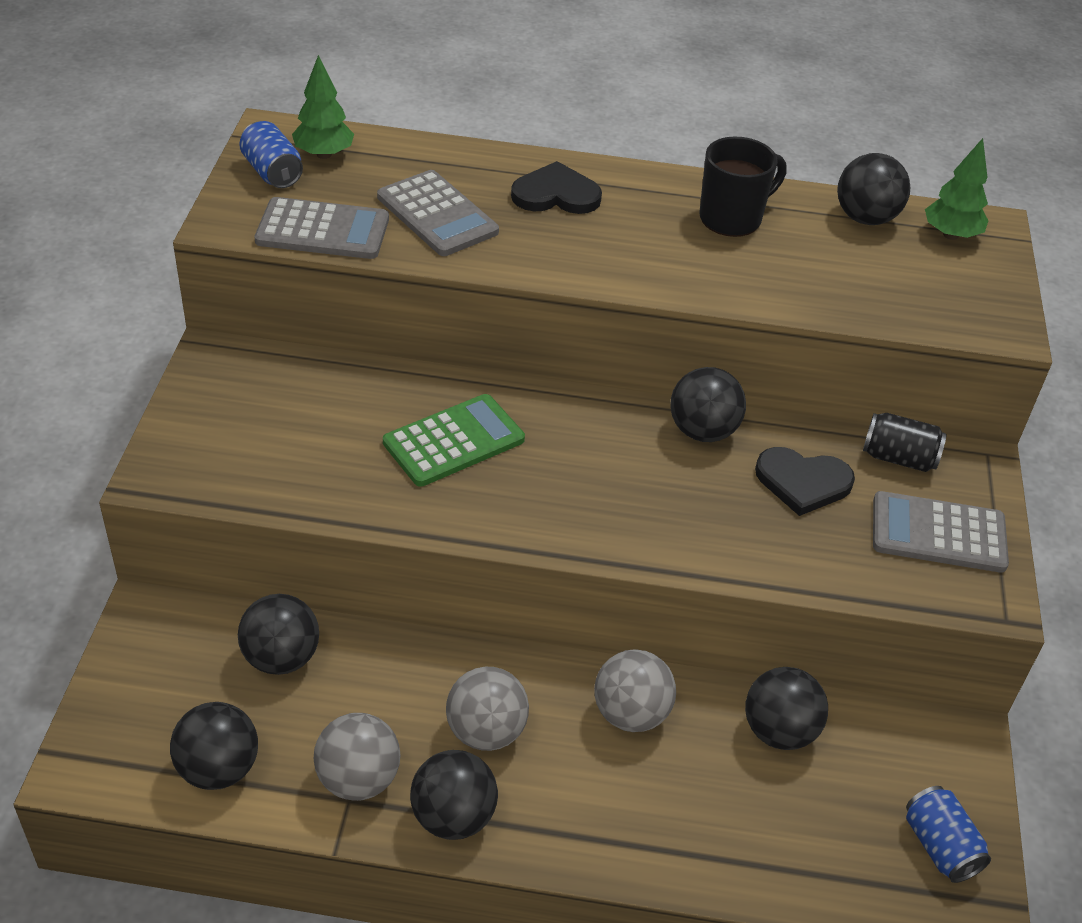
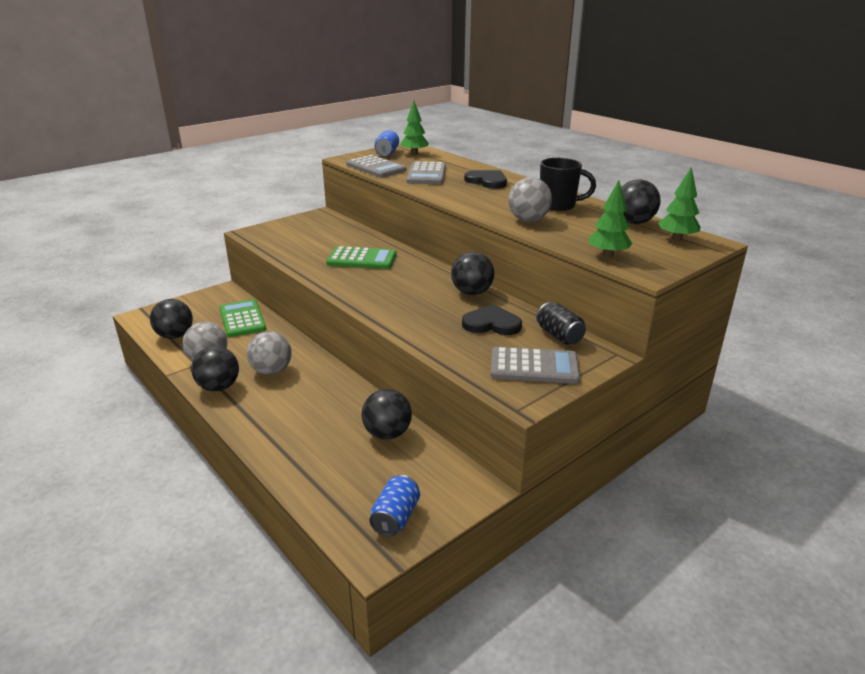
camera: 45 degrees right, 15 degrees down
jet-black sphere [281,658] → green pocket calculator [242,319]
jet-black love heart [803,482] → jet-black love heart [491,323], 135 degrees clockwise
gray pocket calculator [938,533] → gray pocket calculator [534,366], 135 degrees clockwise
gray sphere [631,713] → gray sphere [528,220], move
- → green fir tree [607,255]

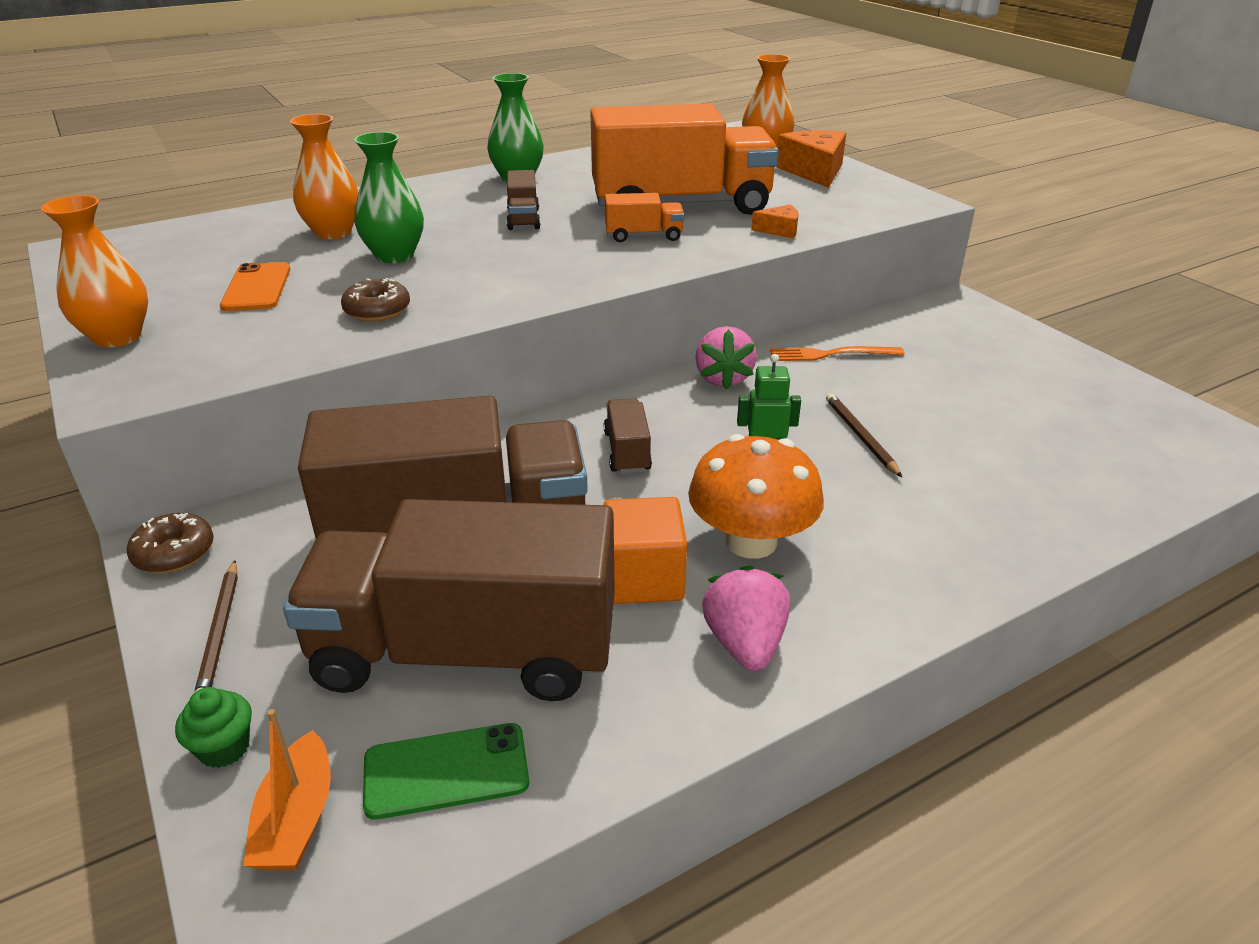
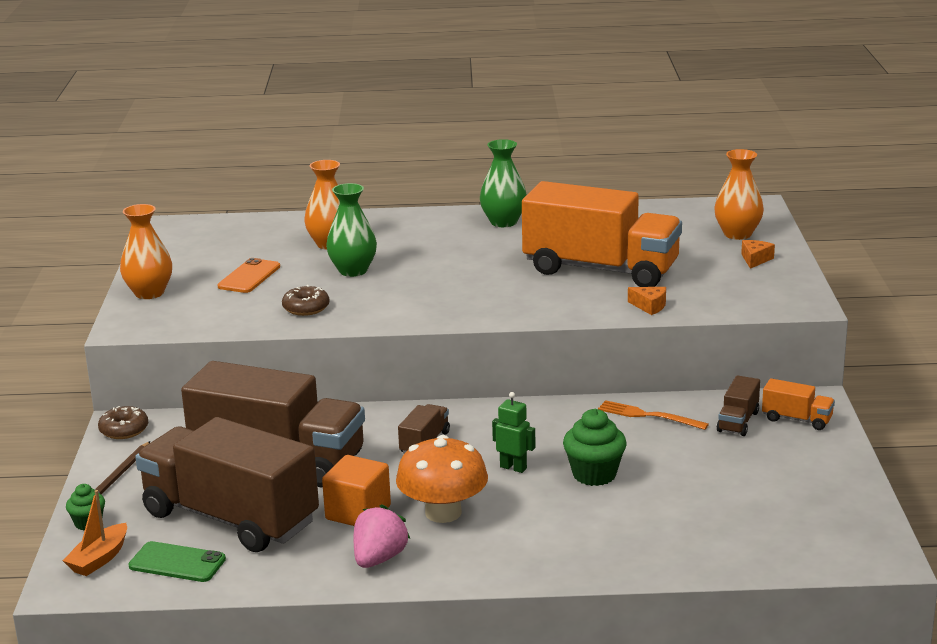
camera: 30 degrees right, 10 degrees down
dark brown wooden pencil [860,436] → green fairy cake [594,474]
dark brown toy truck [523,219] → dark brown toy truck [738,421], move
bright orange cheese [814,171] → bright orange cheese [755,259], x0.51
bright orange toy truck [644,236] → bright orange toy truck [797,419], move
rose-pink strawberry [723,378] → -

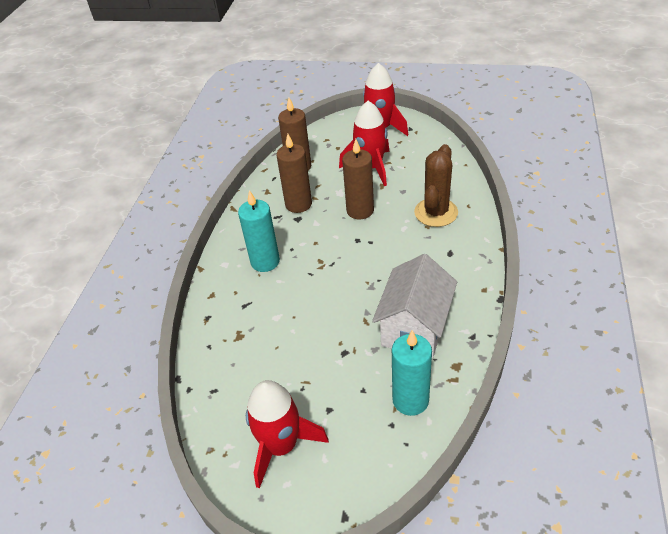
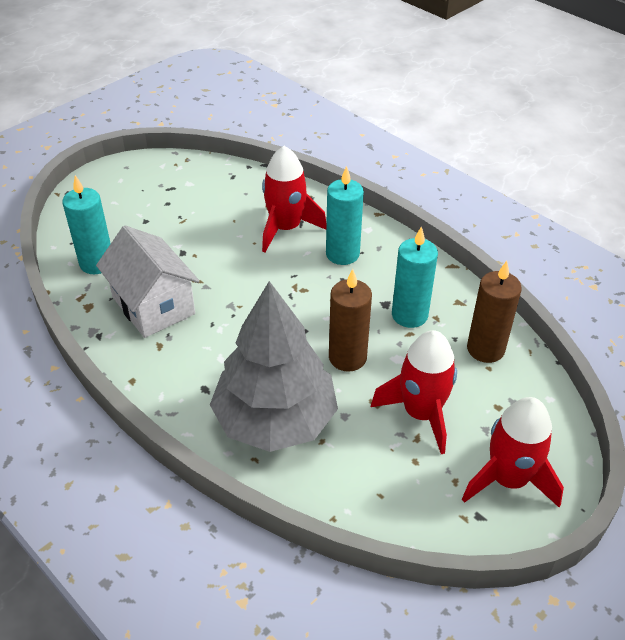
camera: 120 degrees right, 0 degrees up
dark brown prickly plant [436,212] → gray fir tree [275,419]
crimson spaceship [281,445] → crimson spaceship [285,228], move
dark brown pillar candle [298,204] → aqua pillar candle [409,315]

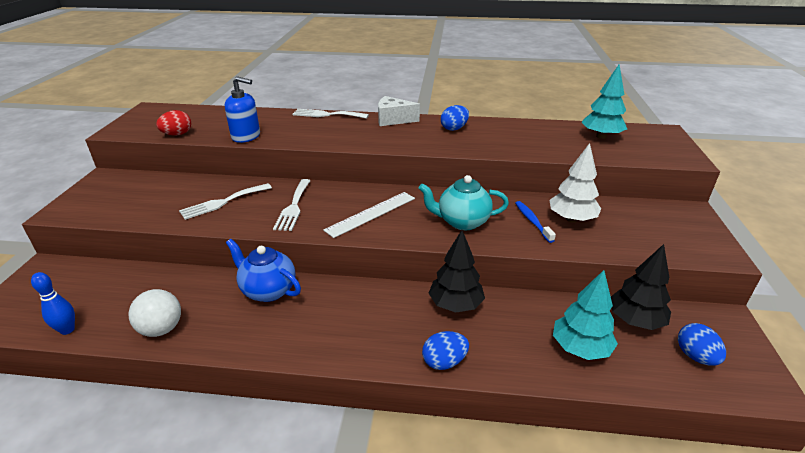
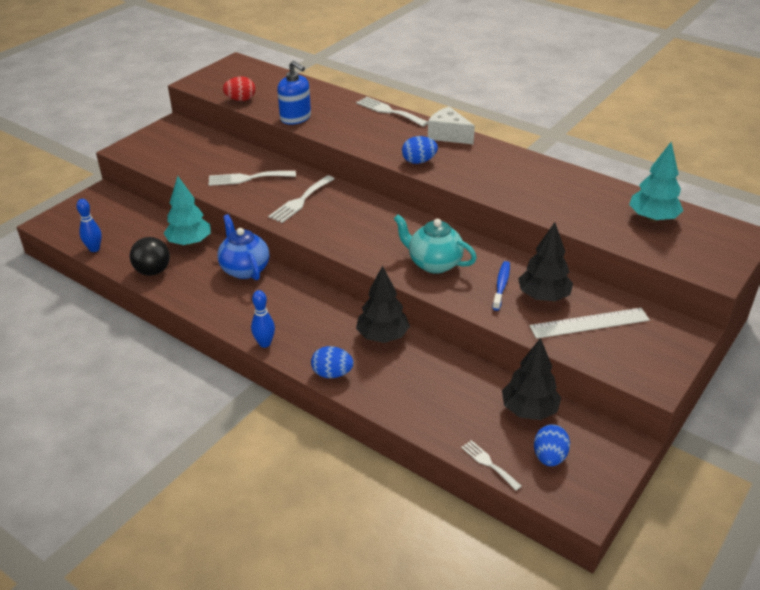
camera: 30 degrees right, 5 degrees up
white sphere [161,329] → jet-black sphere [153,271]
aqua fir tree [580,348] → aqua fir tree [189,242], move
- → royal blue bowling pin [265,343]
royal blue toy egg [454,128] → royal blue toy egg [419,161], move
- → white table fork [488,463]
white fir tree [571,219] → jet-black fir tree [543,296]
white measuring stick [371,214] → white measuring stick [589,323], move

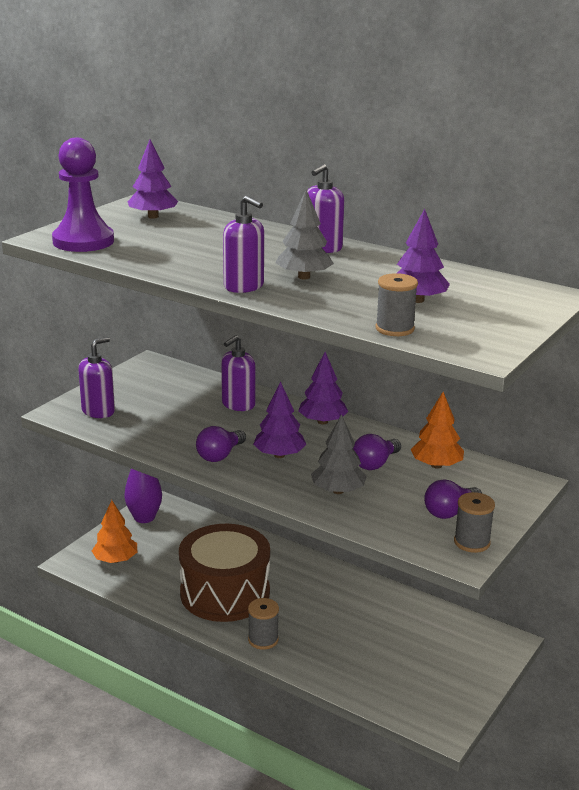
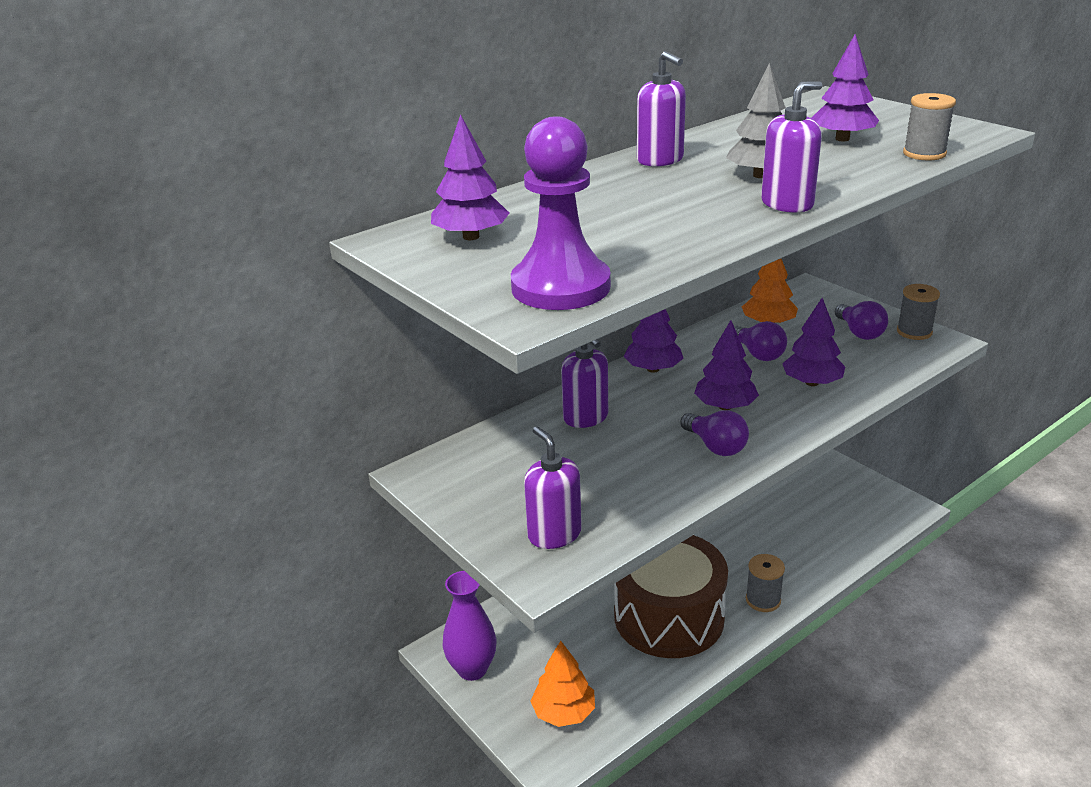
camera: 70 degrees left, 5 degrees up
gray fir tree [338,491] → violet fir tree [812,382]

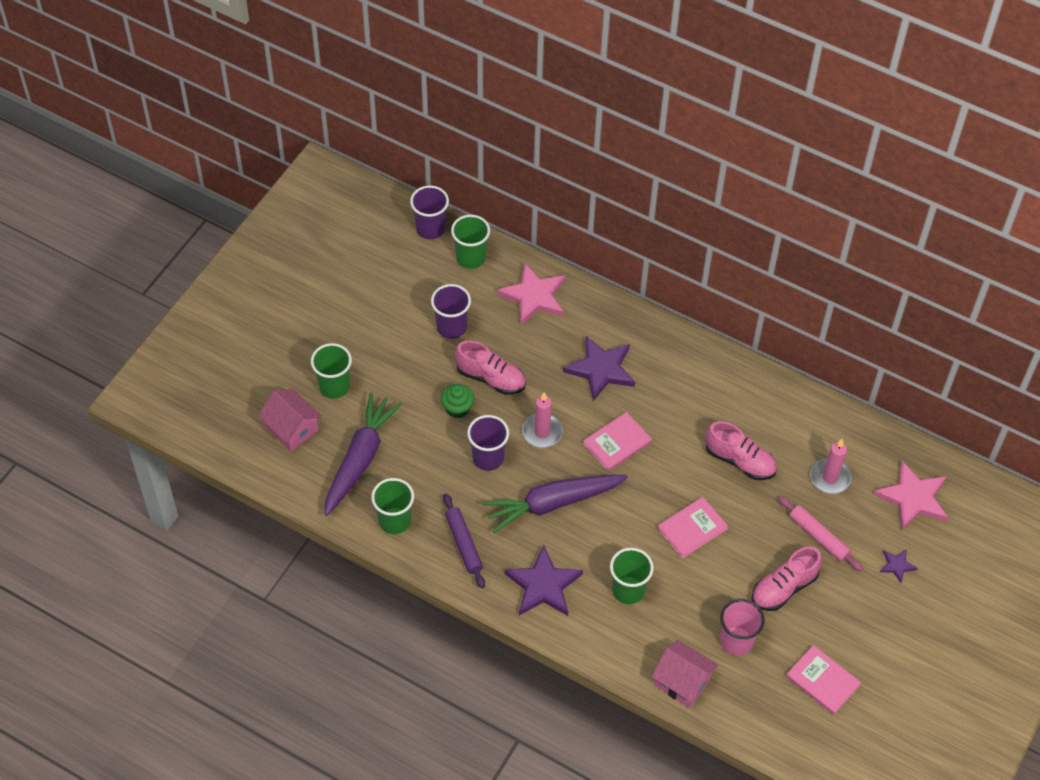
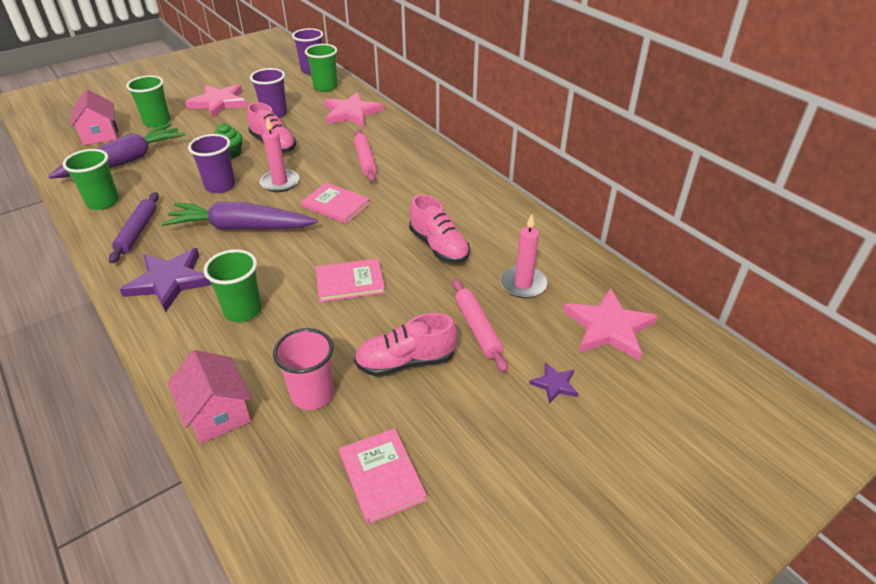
camera: 25 degrees right, 15 degrees down
- → rose-pink five-pointed star [219,103]
rose-pink book [617,443] → rose-pink book [336,205], 45 degrees clockwise
violet five-pointed star [601,369] → rose-pink dough roller [365,160]

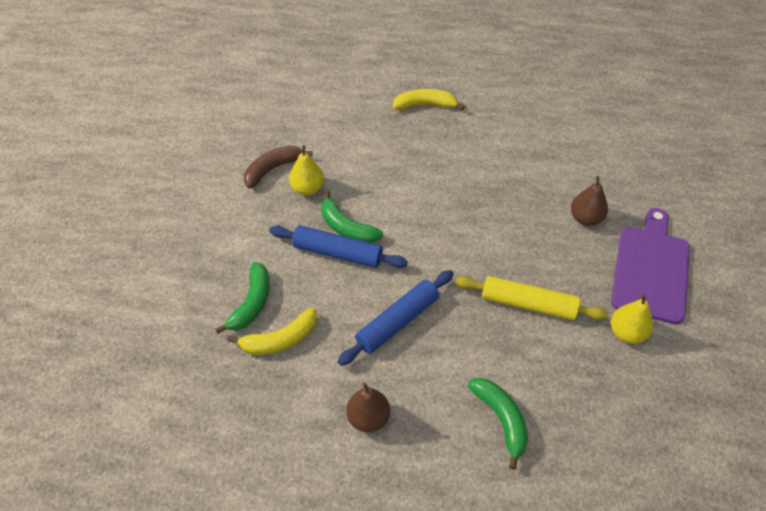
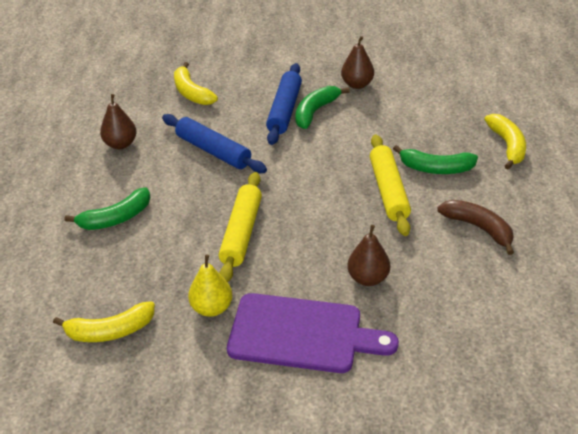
camera: 85 degrees right, 10 degrees down
- → golden banana [110,331]
golden toy pear [307,189] → dark brown toy pear [357,84]
- → golden dough roller [388,191]
green banana [252,303] → green banana [436,168], move
dark brown banana [273,169] → dark brown banana [479,228], move

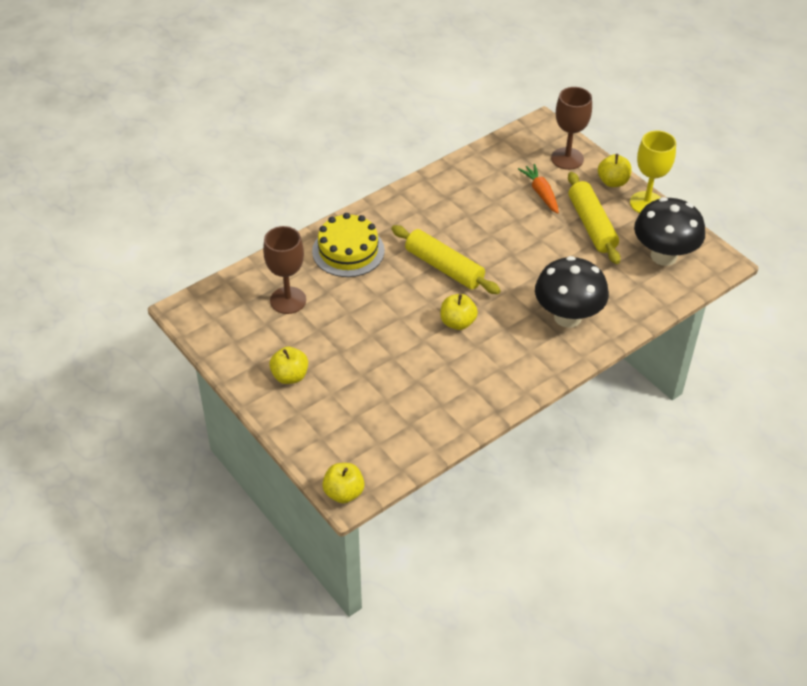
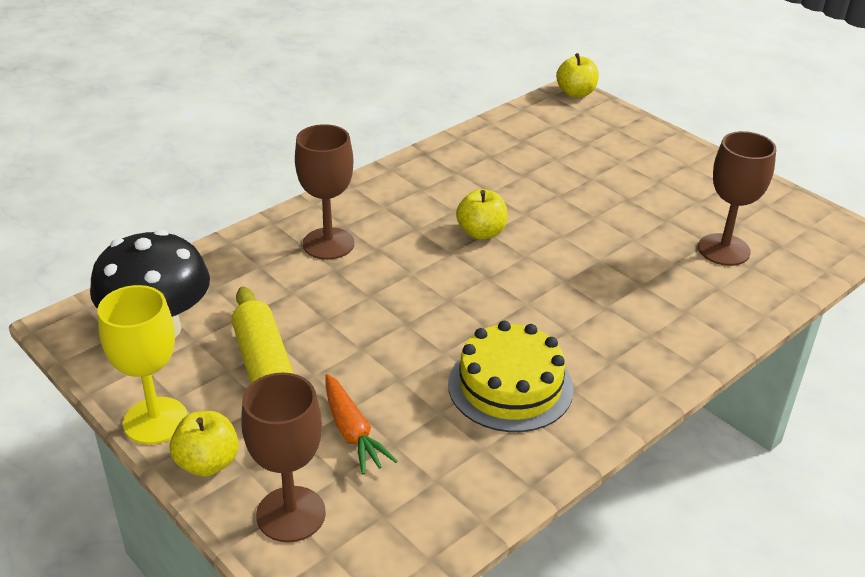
camera: 175 degrees right, 10 degrees down
jet-black toadstool [567,317] → dark brown goblet [328,244]
golden gateau [348,251] → golden gateau [510,386], move
golden apple fruit [290,376] → -
golden dough roller [444,267] → -

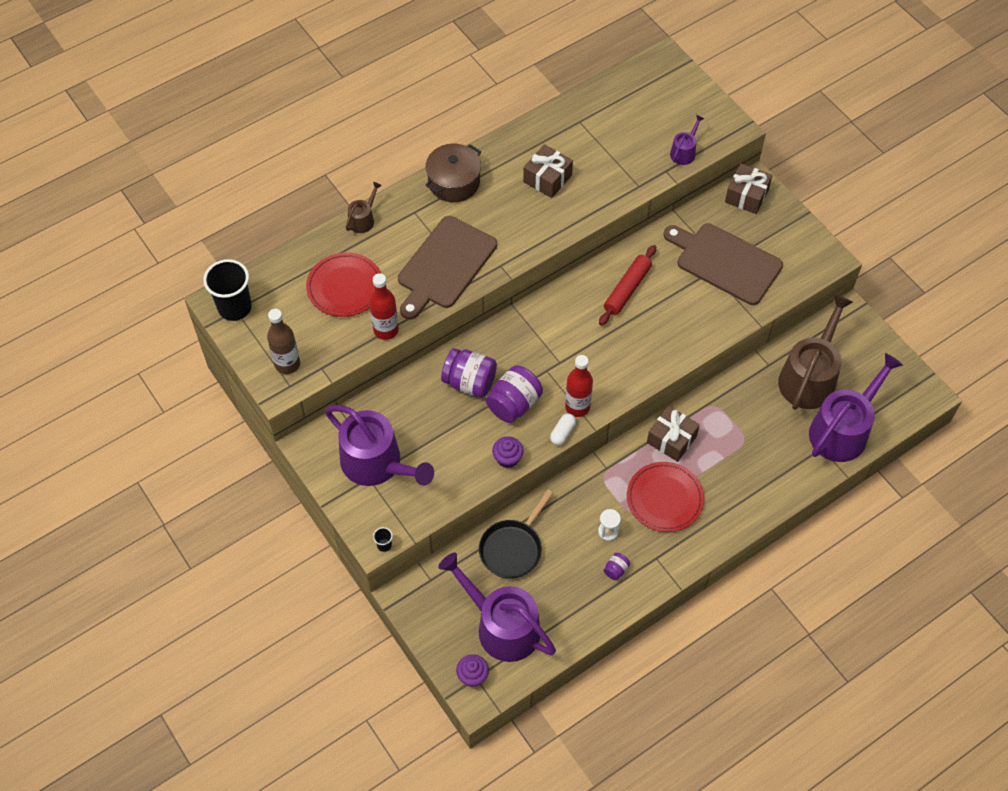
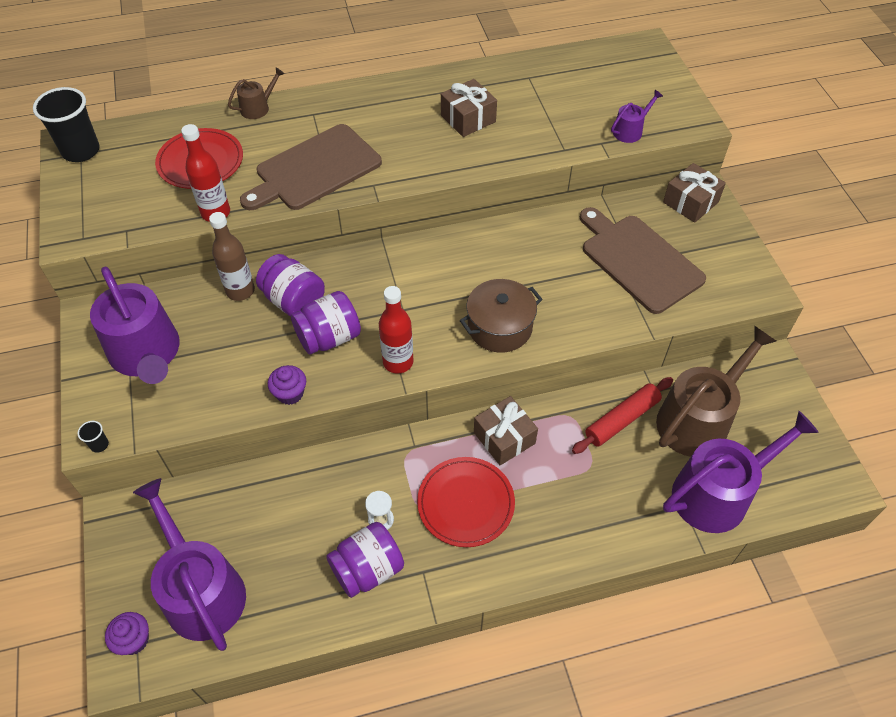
camera: 20 degrees right, 5 degrees down
dark brown drink bottle [287,364] → dark brown drink bottle [240,291], move
violet jam jar [616,570] → violet jam jar [368,569], x2.15
dark brown cooking pot [454,182] → dark brown cooking pot [500,327], move
crimson dough roller [627,289] → crimson dough roller [622,420], move
jet-black skillet [513,548] → -
white capsule [562,433] → -

